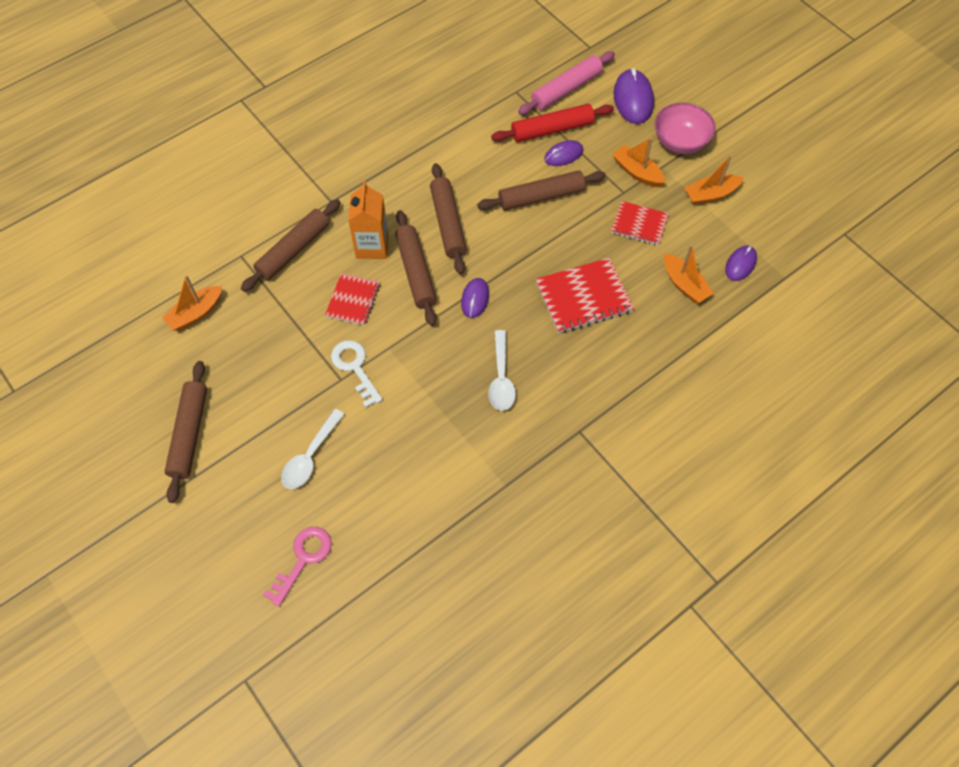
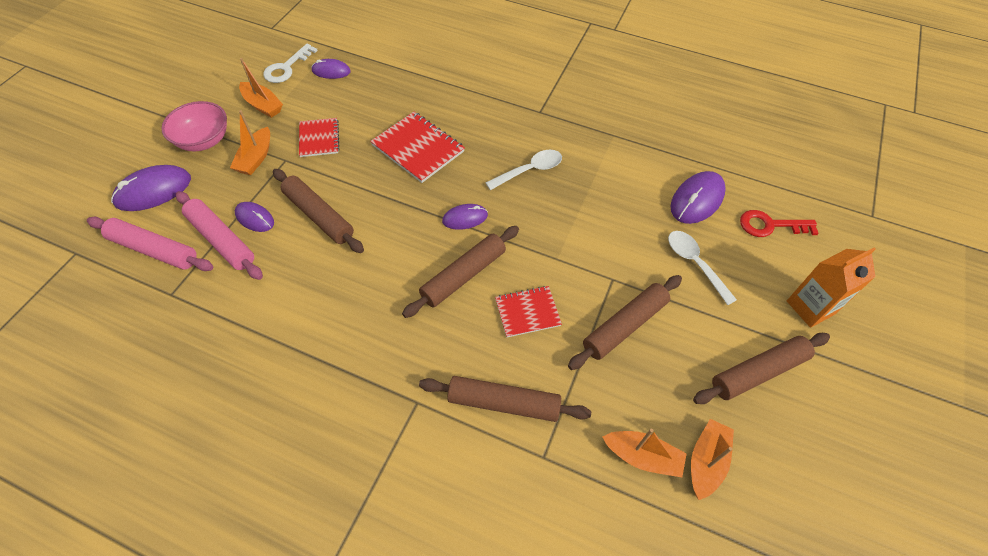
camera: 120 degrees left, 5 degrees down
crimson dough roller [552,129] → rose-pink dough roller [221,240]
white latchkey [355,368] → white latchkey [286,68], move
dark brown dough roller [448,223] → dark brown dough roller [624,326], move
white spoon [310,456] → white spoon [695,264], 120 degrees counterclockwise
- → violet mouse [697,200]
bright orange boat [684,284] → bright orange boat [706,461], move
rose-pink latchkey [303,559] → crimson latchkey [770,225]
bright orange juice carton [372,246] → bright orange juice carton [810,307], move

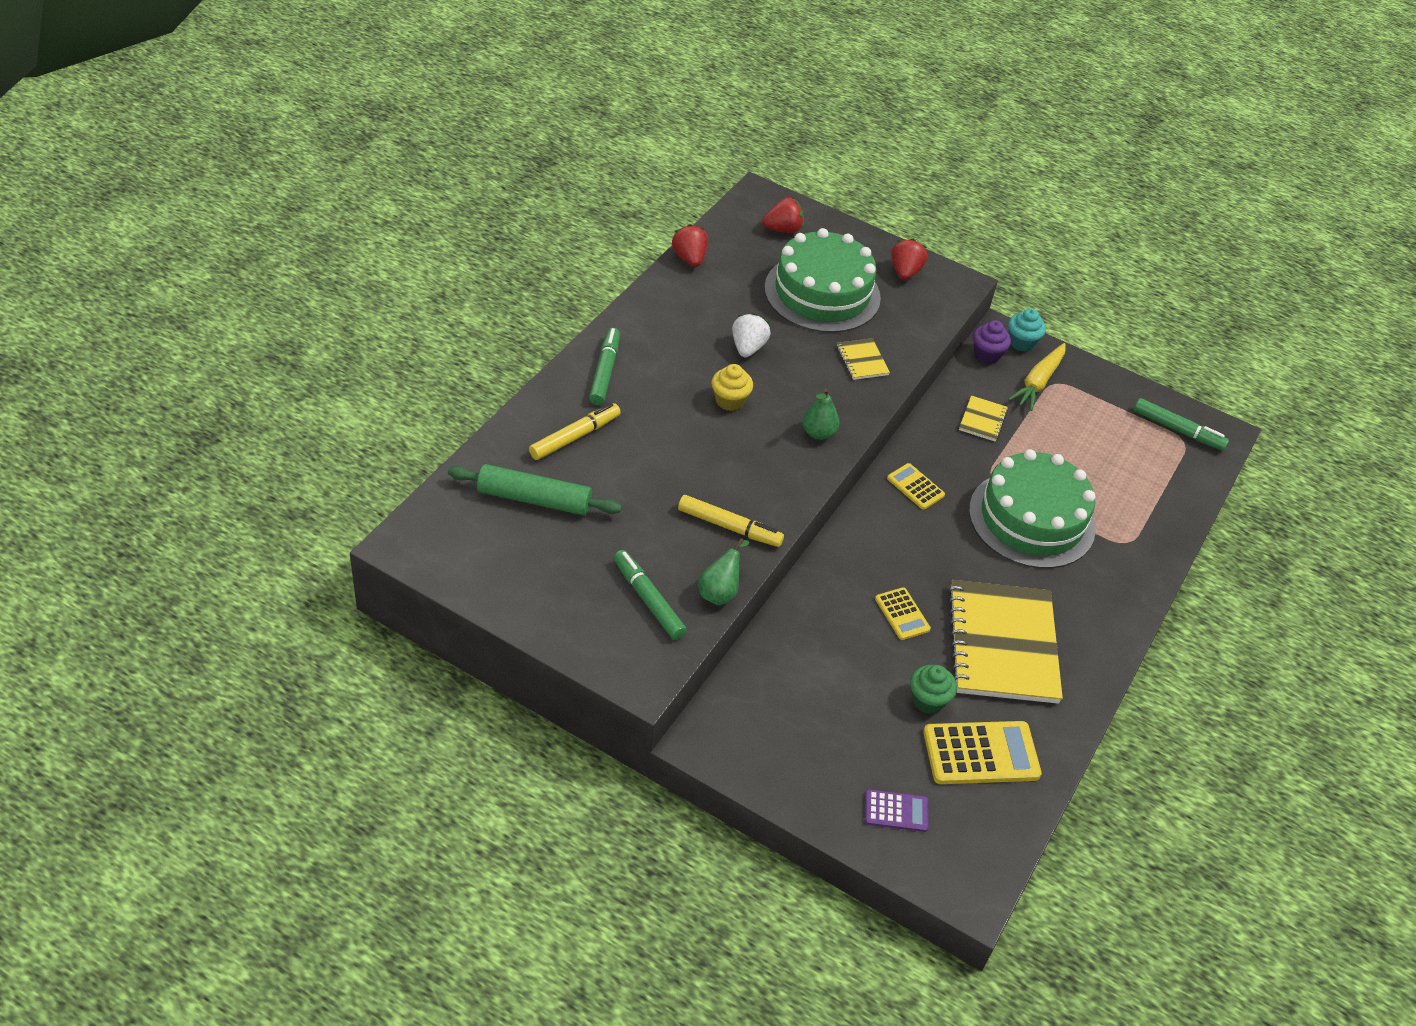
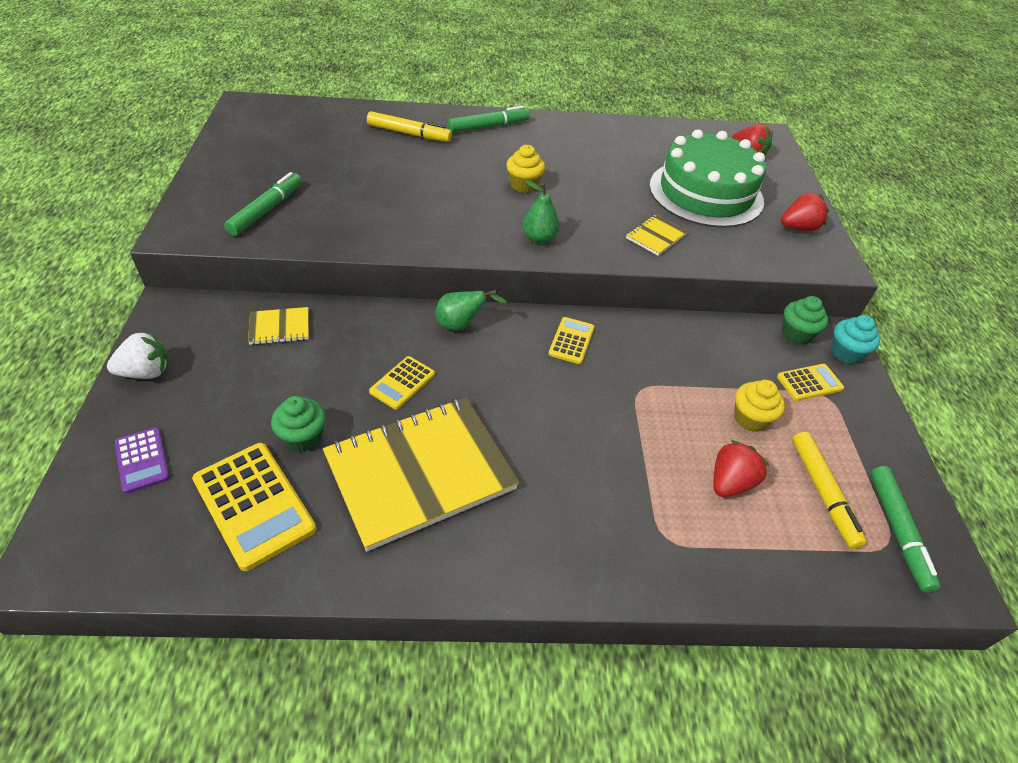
camera: 60 degrees right, 0 degrees up
white strawberry [748,348] → white strawberry [146,372], move
golden notepad [982,420] → golden notepad [280,327], move
green toy pear [720,592] → green toy pear [461,325], move
crimson strawberry [689,258] → crimson strawberry [730,482], move
- → golden fairy cake [750,419]
golden carrot [1038,382] → golden pocket calculator [809,383]
violet fairy cake [987,355] → green fairy cake [796,334]
golden marker [729,527] → golden marker [822,492], move
green dough roller [534,499] → -
green gateau [1031,519] → -

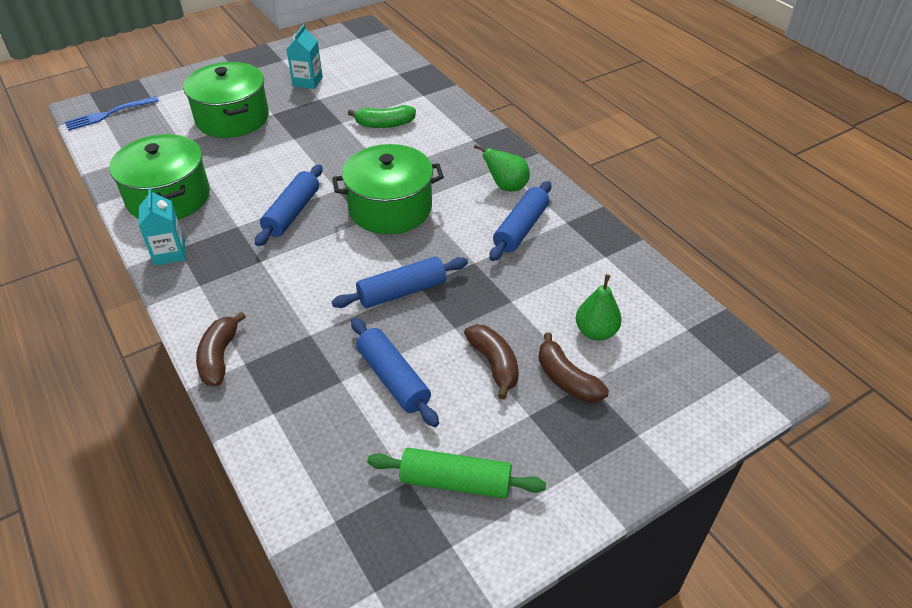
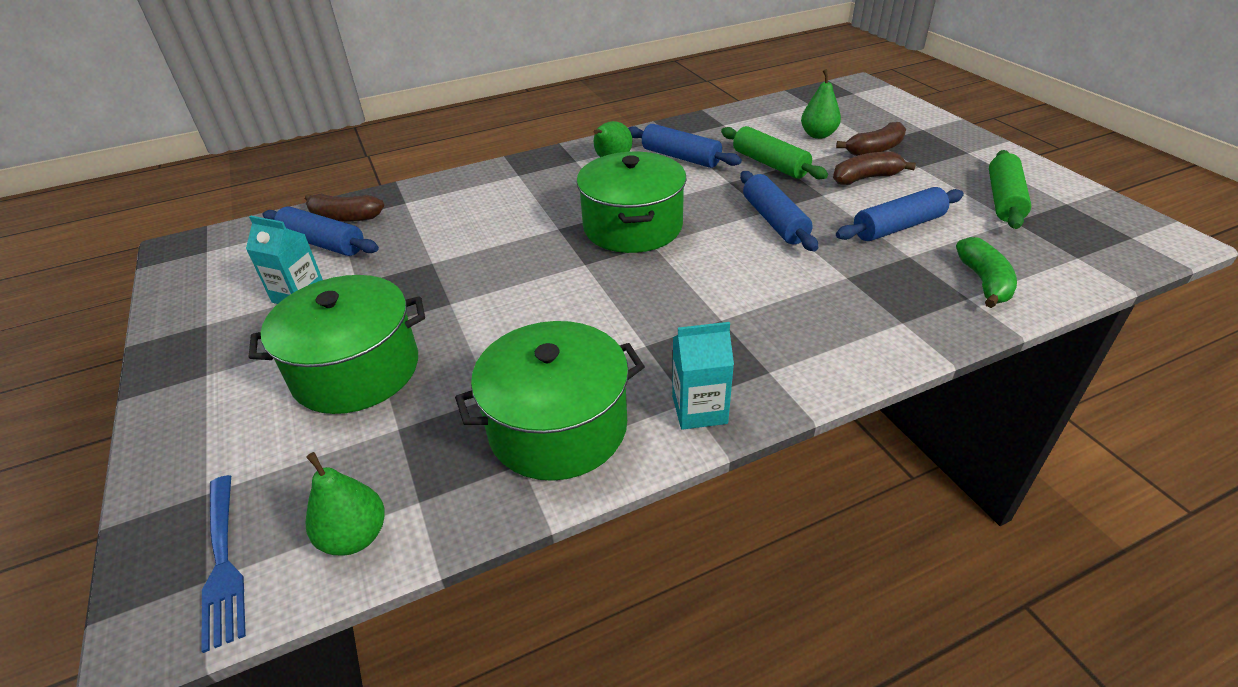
camera: 80 degrees left, 5 degrees down
royal blue dough roller [292,213] → royal blue dough roller [323,243], move
dark brown banana [219,357] → dark brown banana [345,217], move
- → green toy pear [355,536]
- → green dough roller [770,164]
green banana [384,124] → green banana [984,281], move

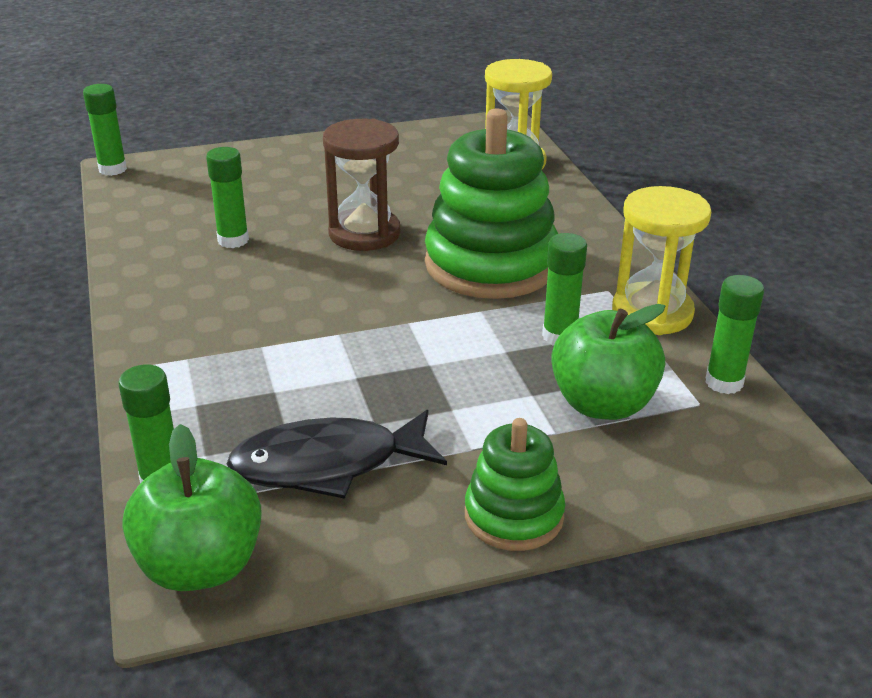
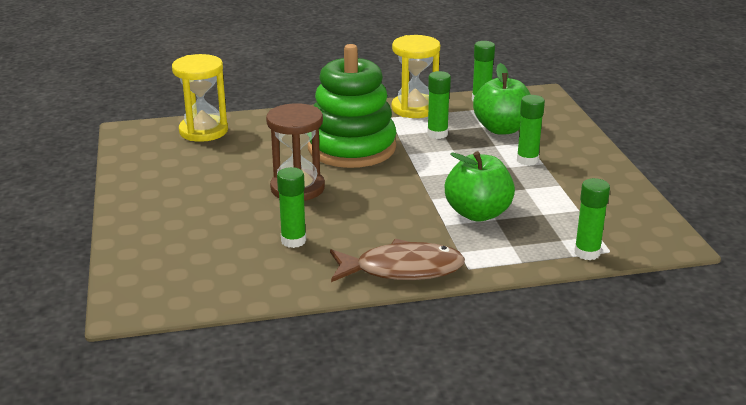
camera: 85 degrees left, 5 degrees down
- → dark brown toy fish [402,269]
green apple fruit [200,566] → green apple fruit [478,213], move
green glue stick [112,169] → green glue stick [527,160], move
jet-black toy fish [327,464] → -
green ring stacker [514,516] → -

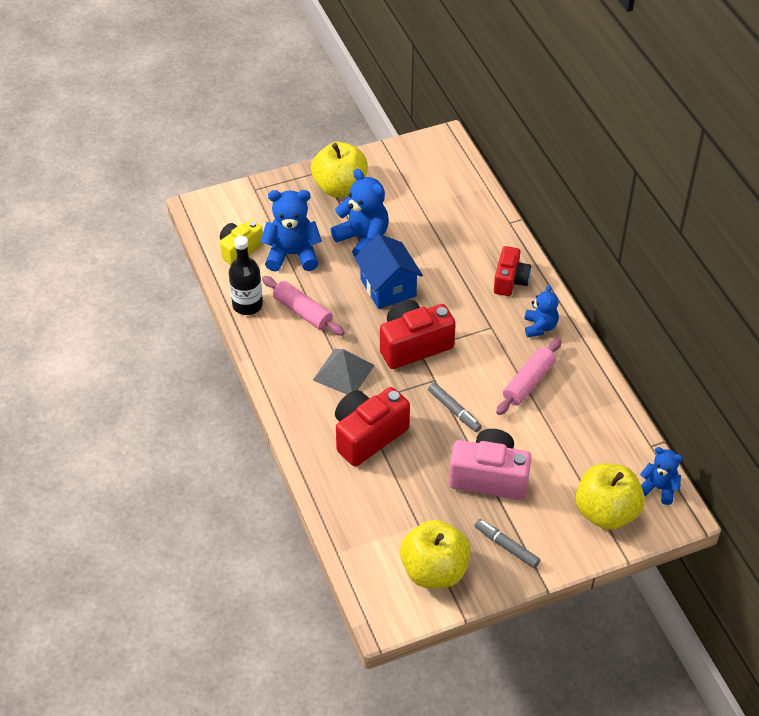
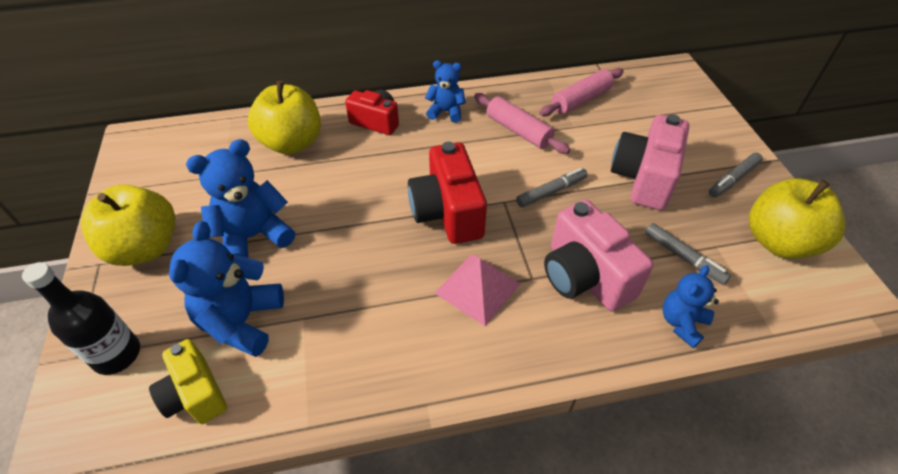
camera: 80 degrees left, 0 degrees up
jet-black drink bottle [247,305] → jet-black drink bottle [117,354], move
golden apple fruit [606,512] → golden apple fruit [292,143], move
gray pyramid [343,372] → rose-pink pyramid [478,288]
rose-pink dough roller [303,312] → rose-pink dough roller [581,100], move
crimson photo camera [368,435] → rose-pink photo camera [585,276]
- → gray marker [683,257]
royal blue teddy bear [659,488] → royal blue teddy bear [682,323], move
royal blue cottage [388,288] → -

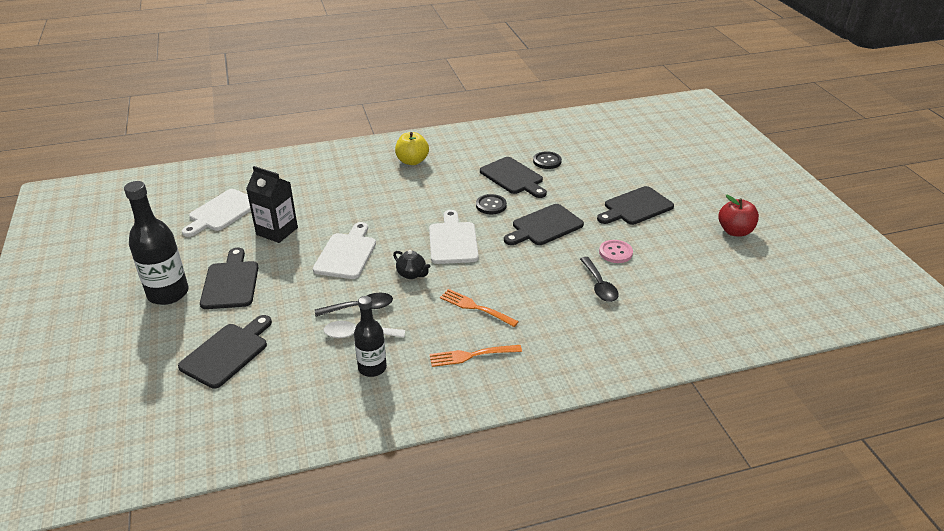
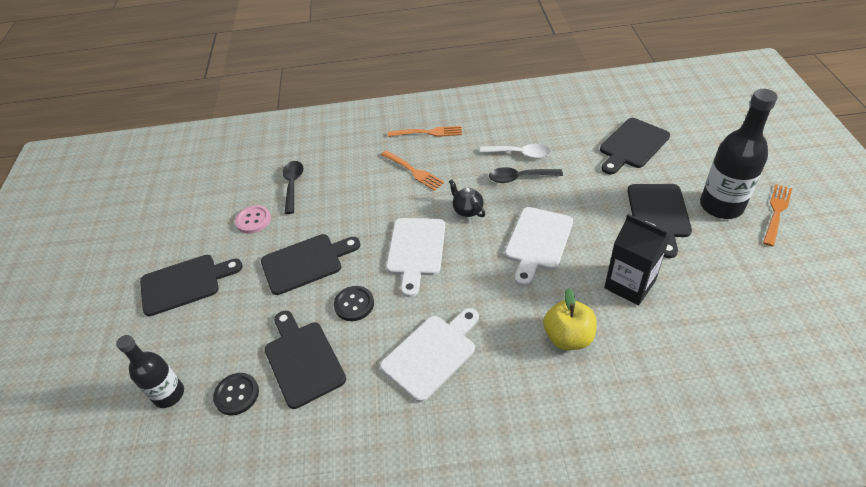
camera: 165 degrees left, 10 degrees up
jet-black drink bottle [372,368] → jet-black drink bottle [169,394], move
white cutting board [222,212] → white cutting board [432,354], move
golden apple fruit [412,161] → golden apple fruit [568,337], move
- → bright orange table fork [776,213]
crimson apple fruit [735,231] → -

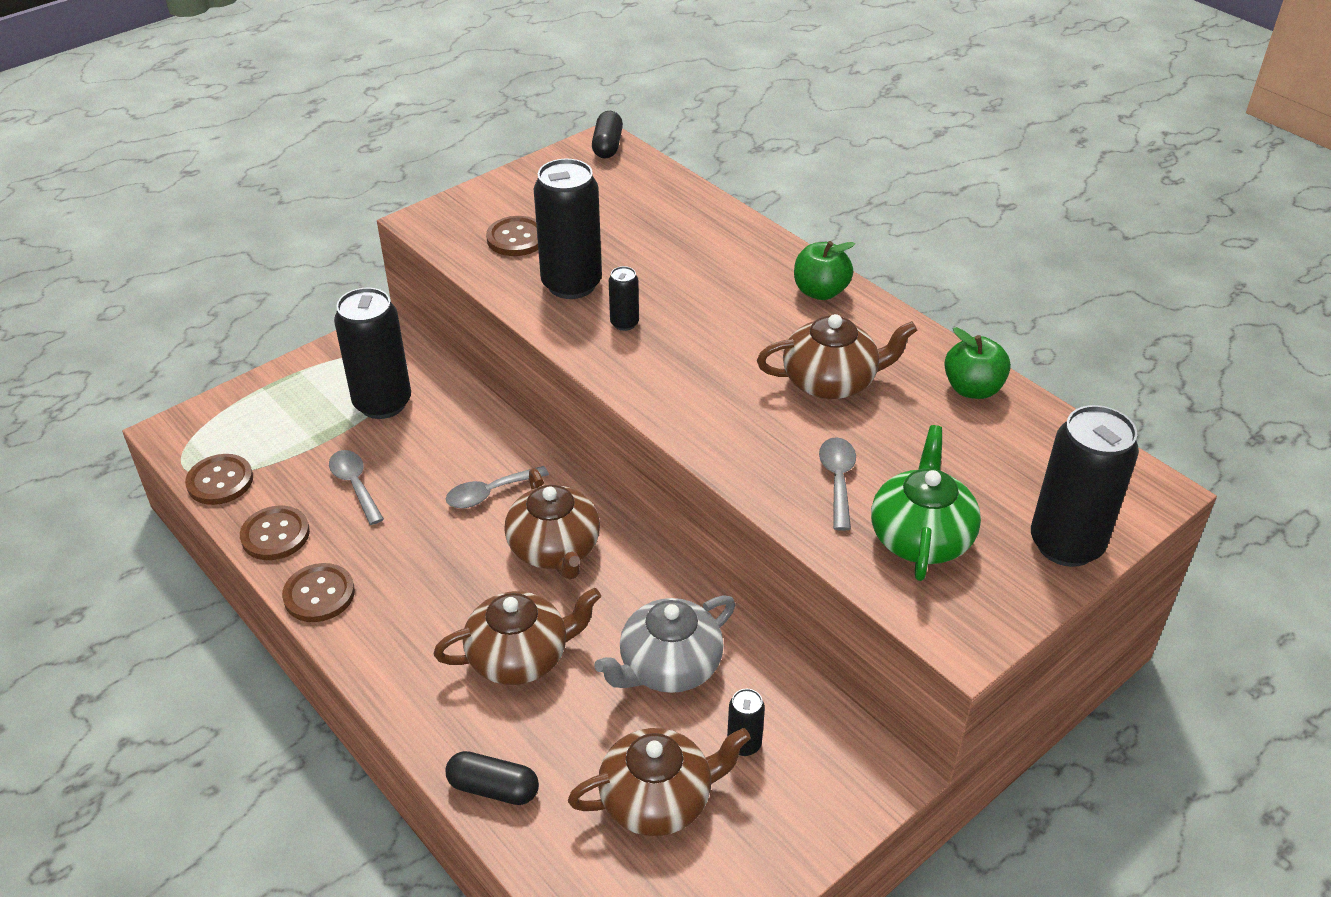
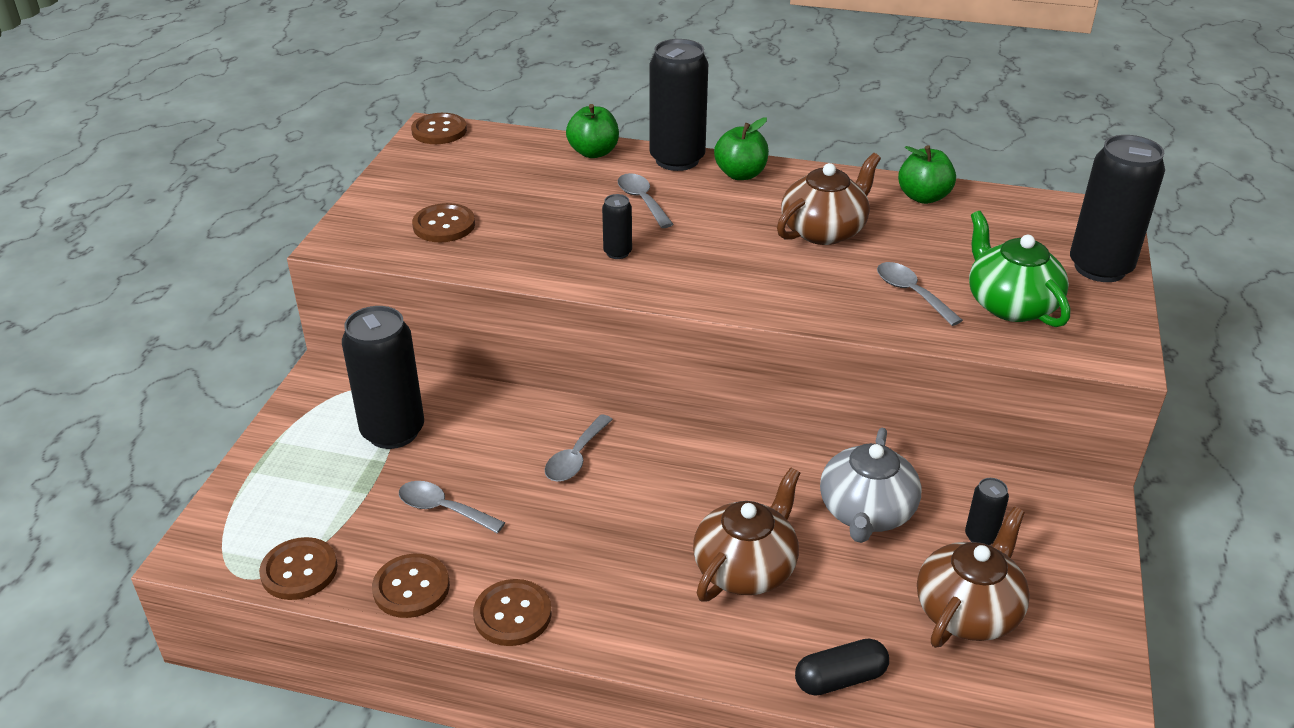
camera: 35 degrees left, 5 degrees down
jet-black capsule [607,146] → dark brown sewing button [439,131]
- → green apple fruit [593,152]
- → gray spoon [642,200]
jet-black tin [571,284] → jet-black tin [677,160], move
dark brown china teapot [554,549] → -

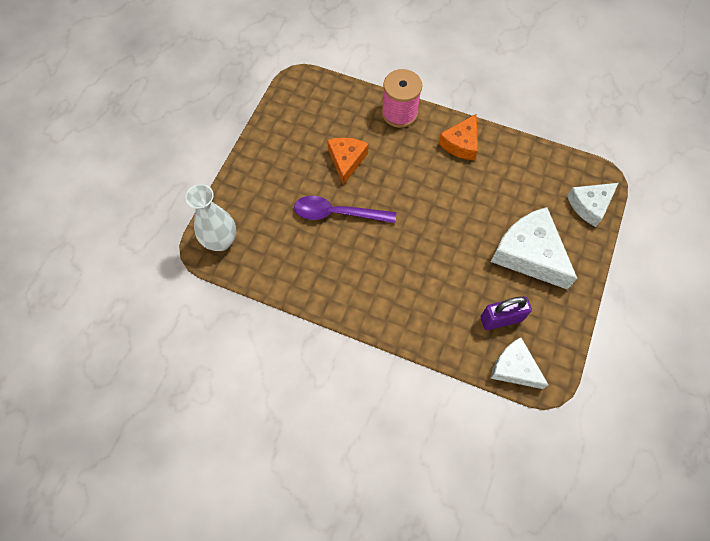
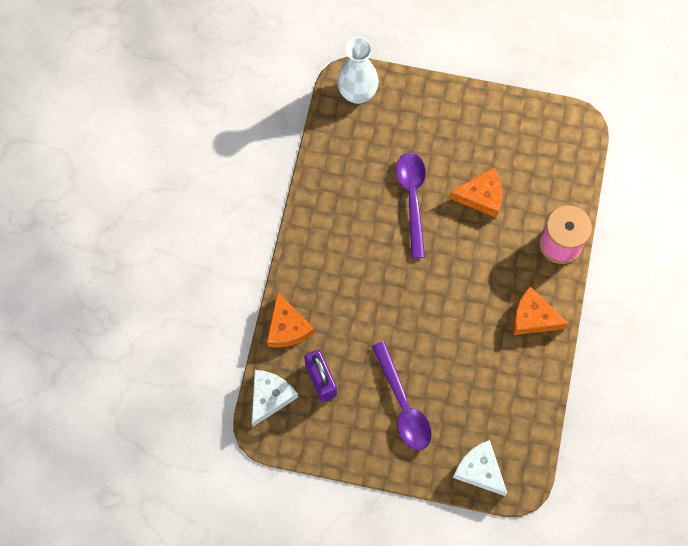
camera: 80 degrees right, 5 degrees up
- → bright orange cheese [287,327]
white cheese [529,254] → violet spoon [403,404]

